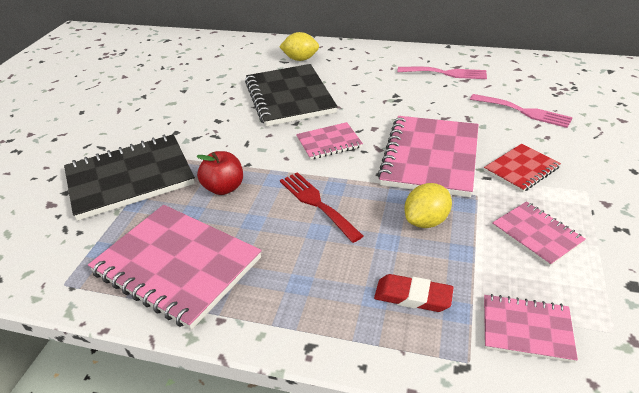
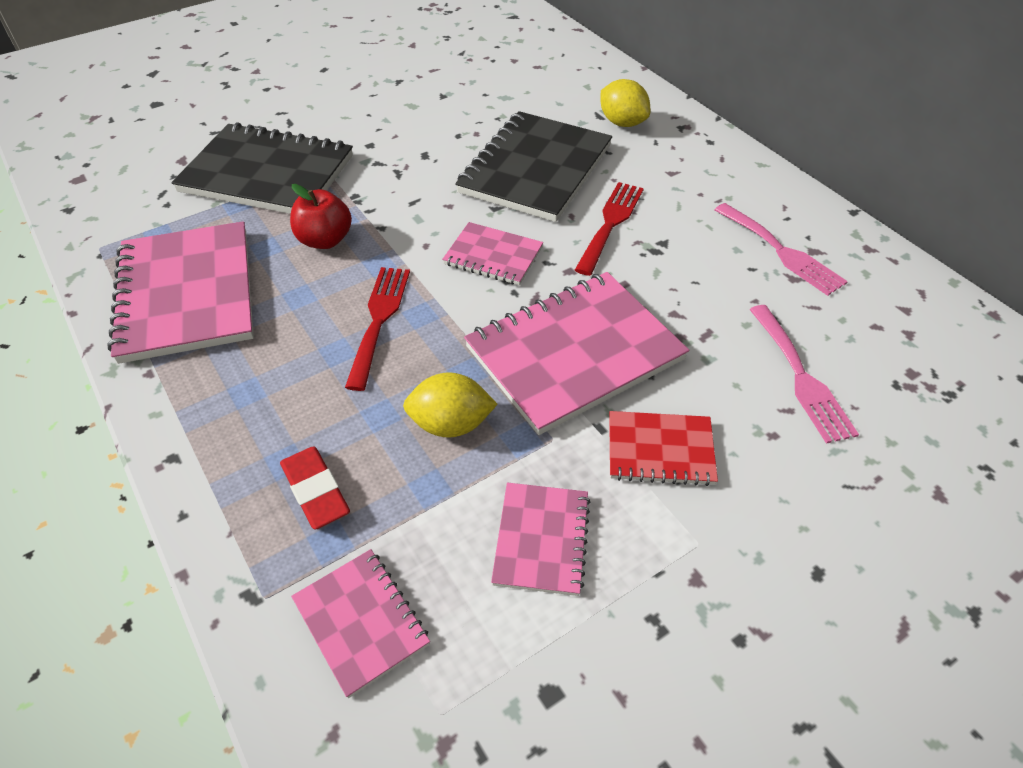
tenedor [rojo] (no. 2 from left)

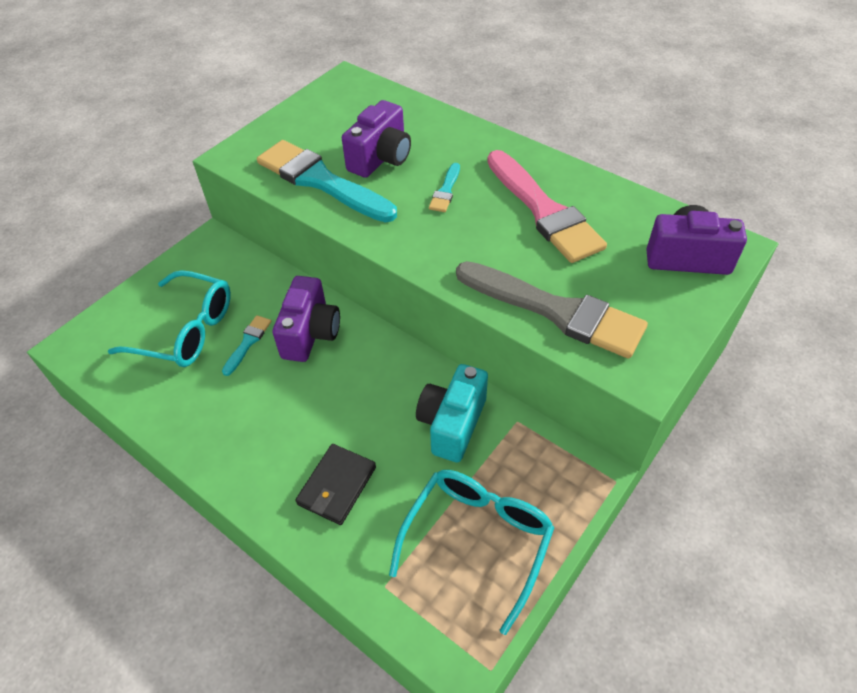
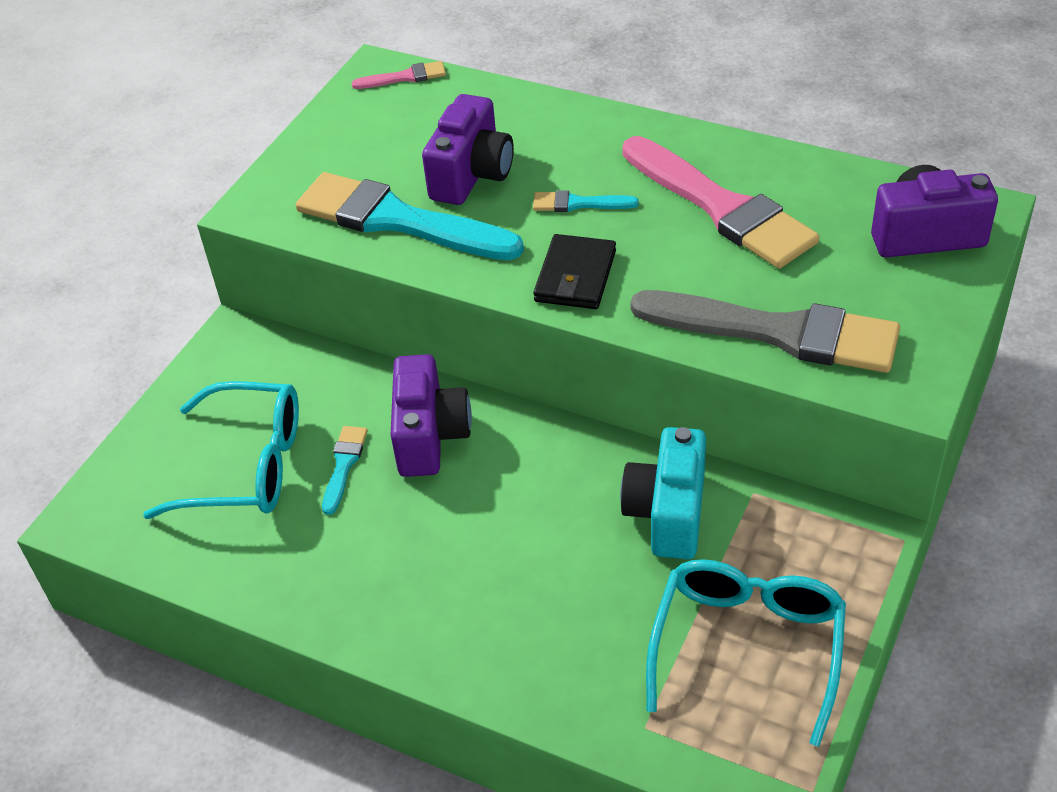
pincel [turquesa] (no. 3 from left)
cartera [negro]
pincel [rosa] (no. 1 from left)

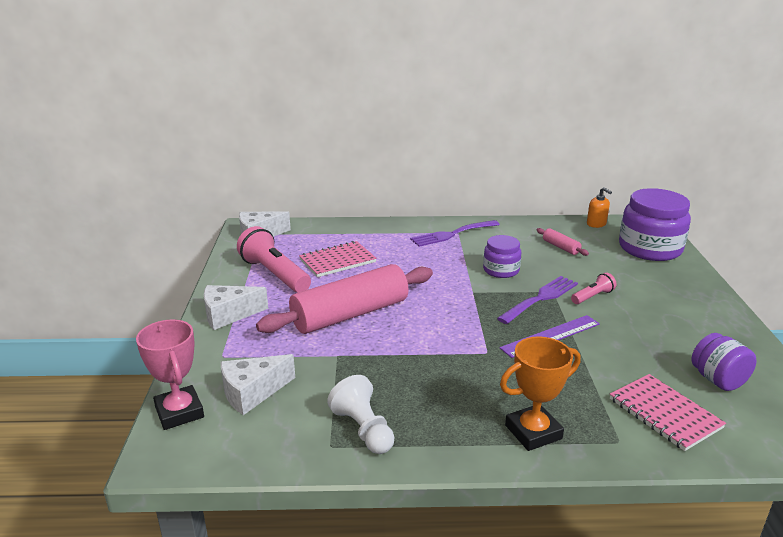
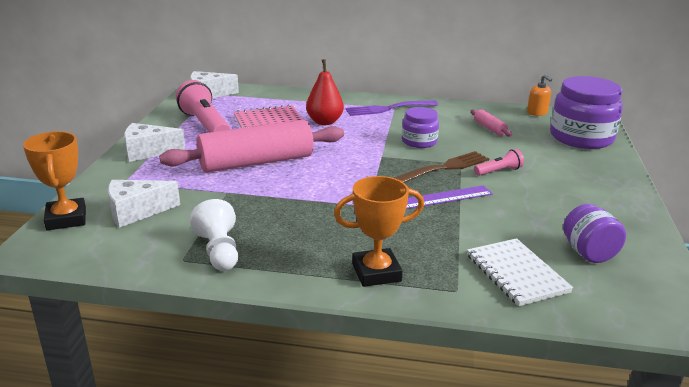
tenedor [marrón]
trofeo [naranja] (no. 1 from left)
cuaderno [blanco]
pera [rojo]

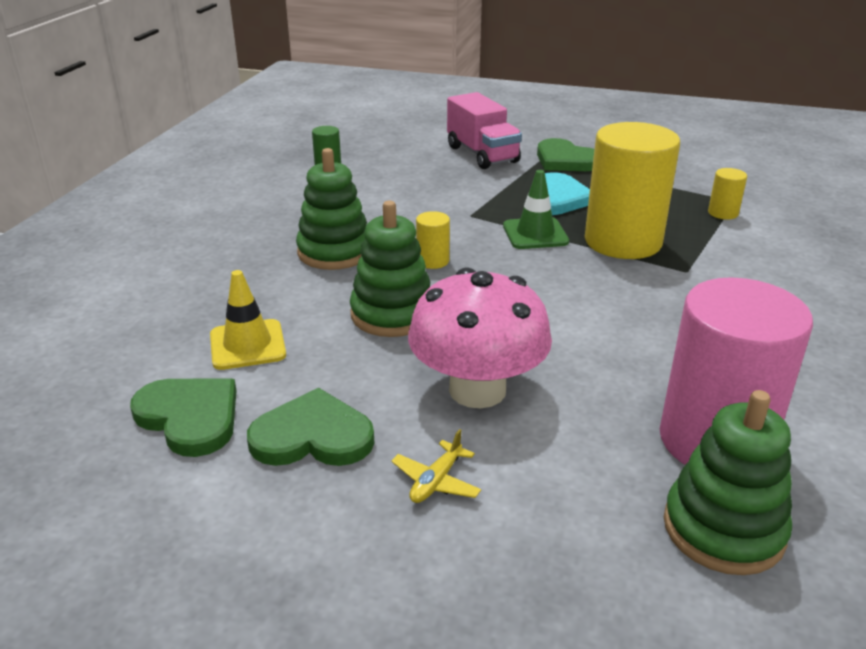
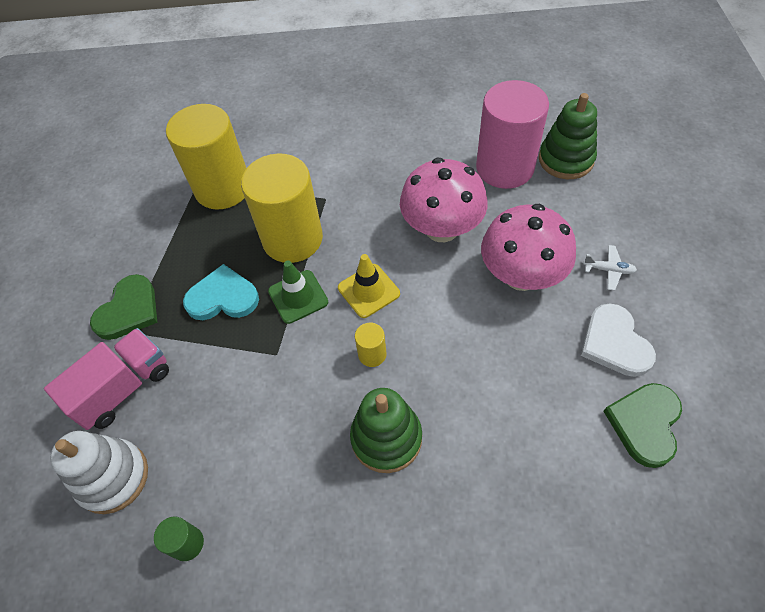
cilindro [amarillo] (no. 1 from left)
juguete apilable [verde] (no. 2 from left in the first image)
cono de tráfico [amarillo]
corazón [blanco]
avión [blanco]
seta [rosa] (no. 1 from left)
juguete apilable [blanco]

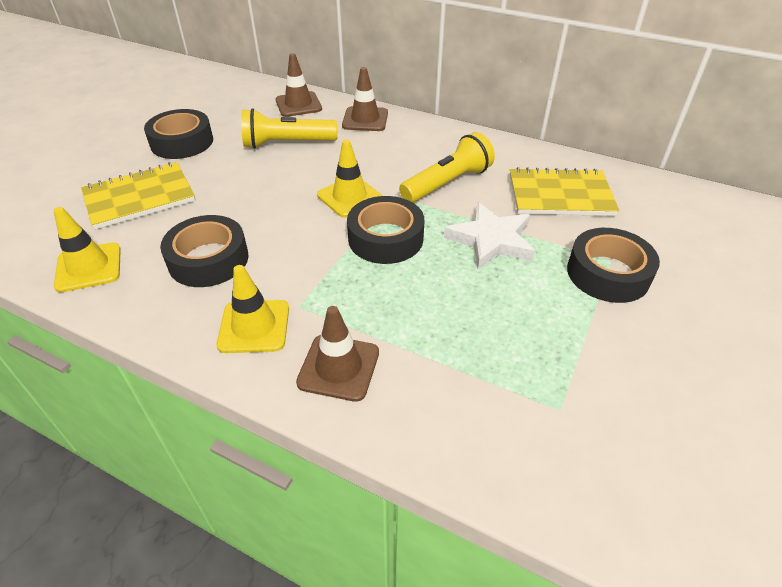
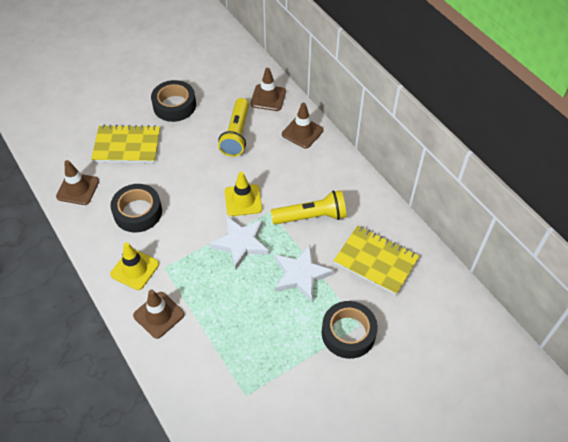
lámpara de mano [amarillo] (no. 1 from left)
estrella [blanco] (no. 1 from left)
cono de tráfico [marrón] (no. 1 from left)

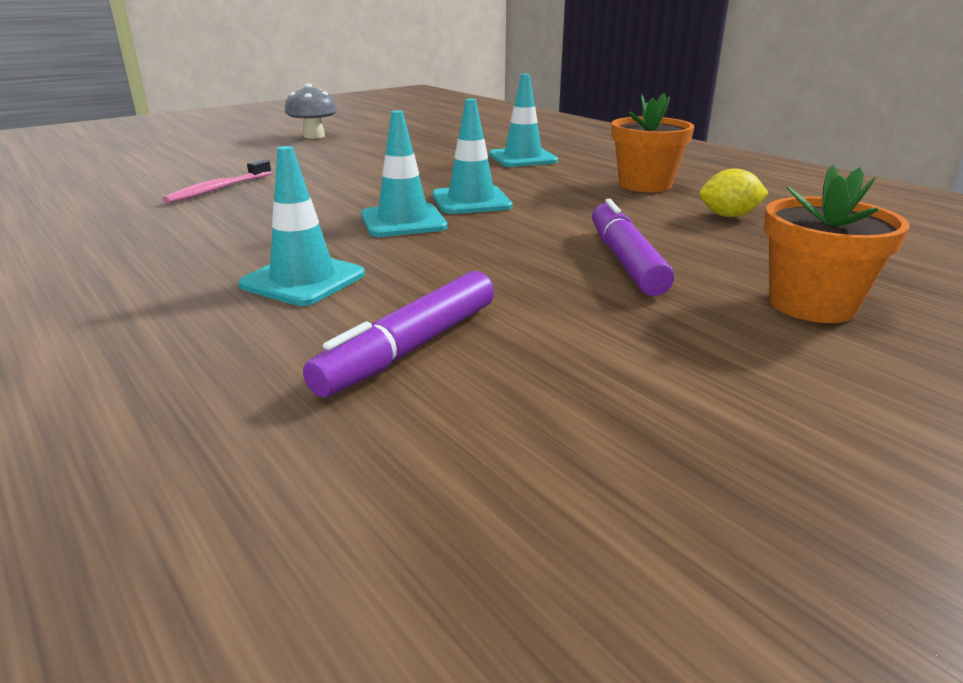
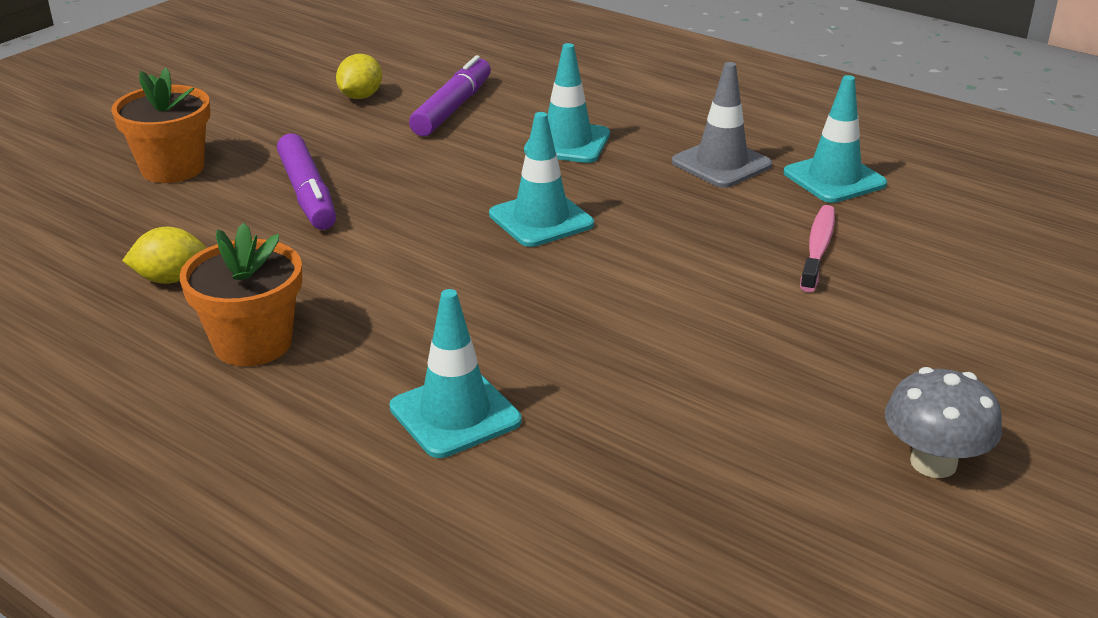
cono de tráfico [turquesa] (no. 4 from left)
limón [amarillo] (no. 2 from left)
cono de tráfico [gris]

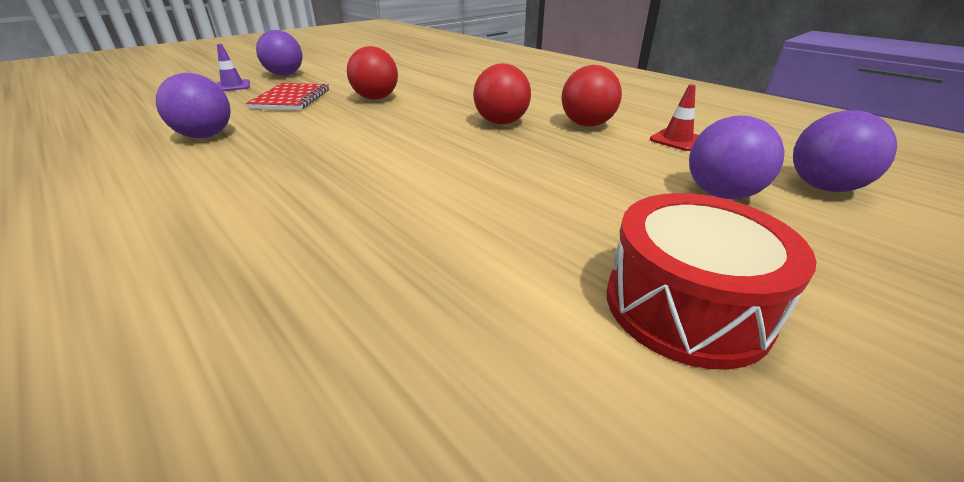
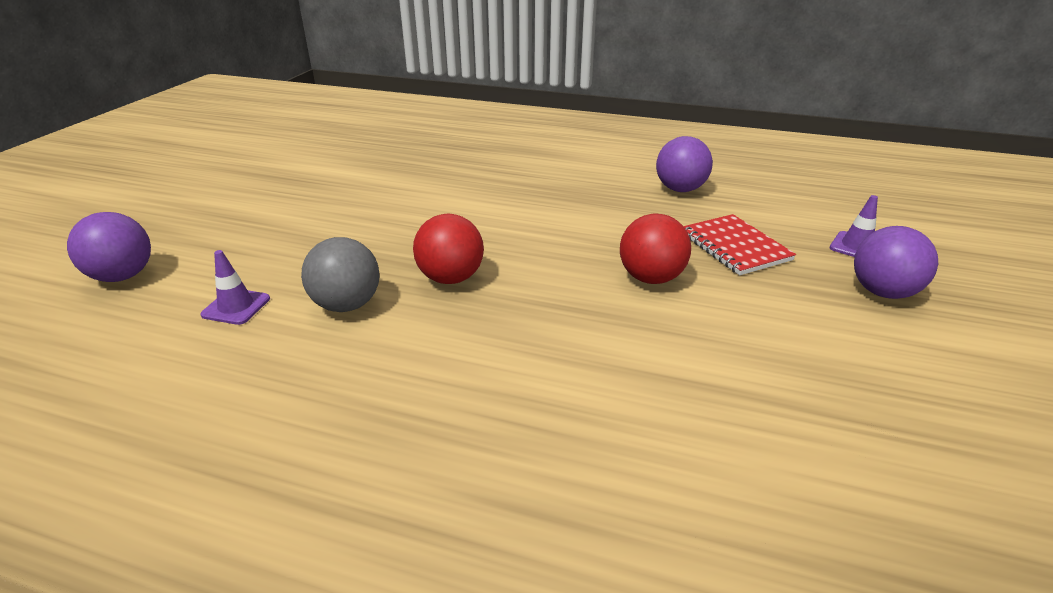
pelota [gris]
cono de tráfico [morado] (no. 1 from left)
pelota [morado] (no. 3 from left in the first image)
tambor [rojo]

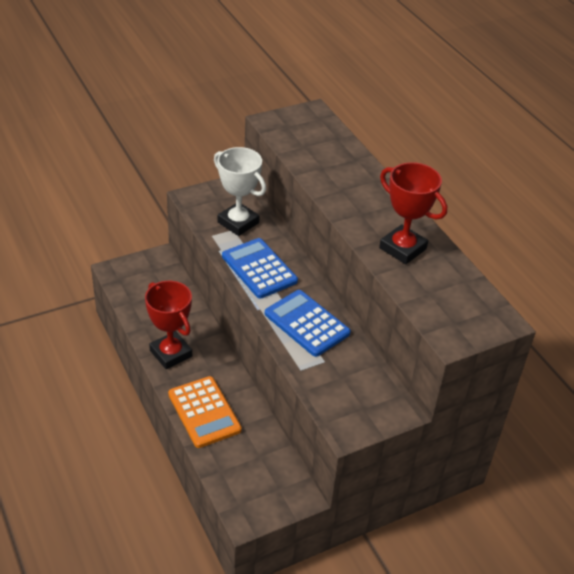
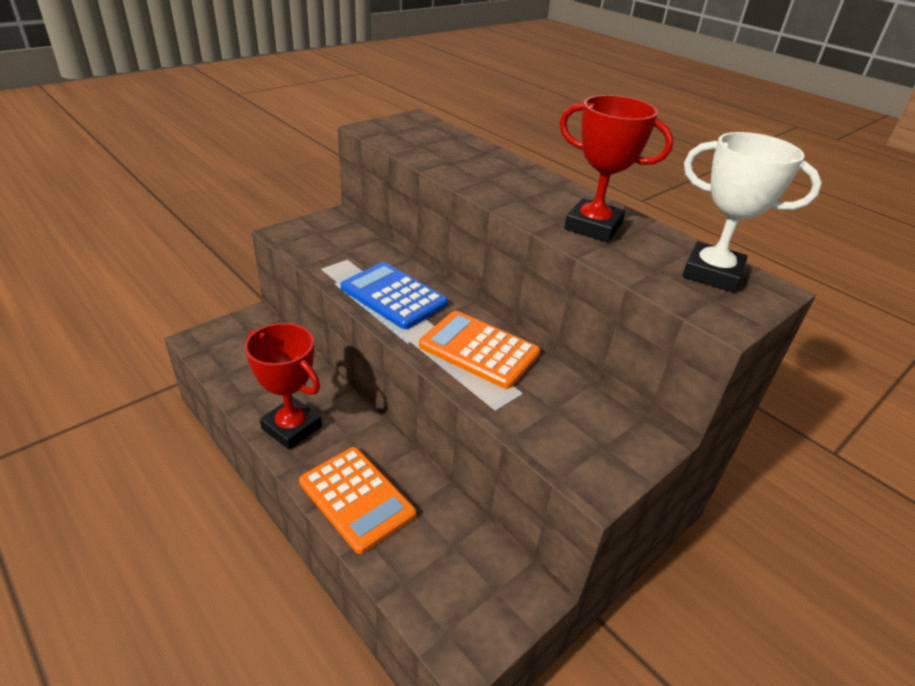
trofeo [blanco]
calculadora [naranja] (no. 2 from left)

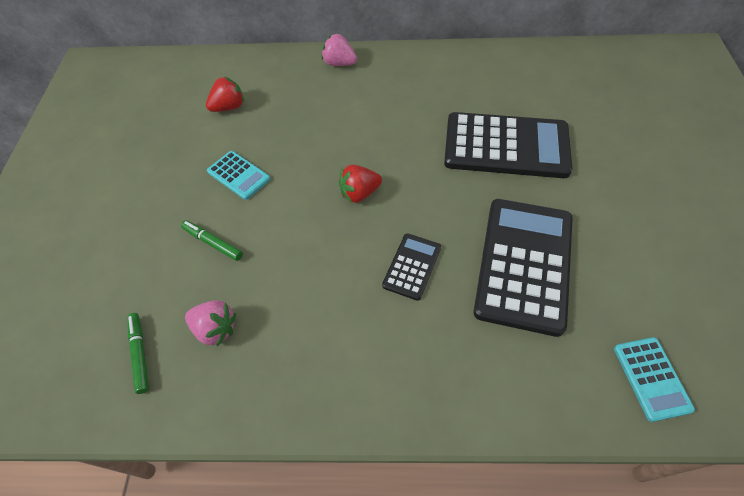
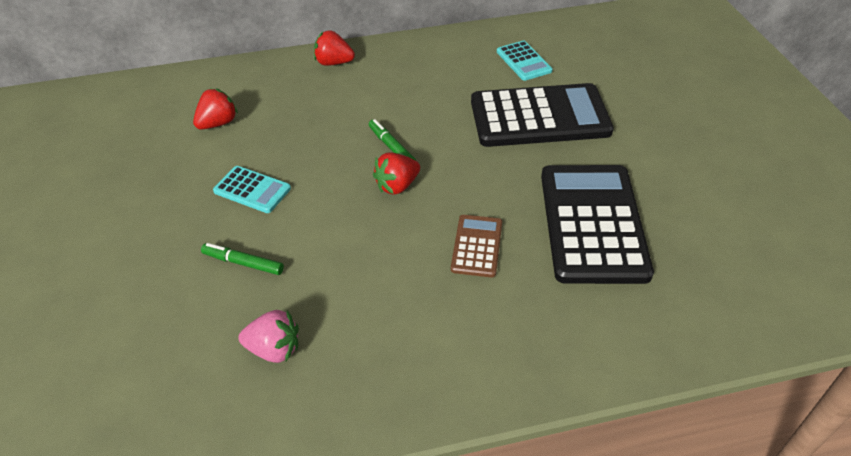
fresa [rojo] (no. 2 from left)
calculadora [marrón]
rotulador [verde] (no. 2 from left)
calculadora [turquesa] (no. 2 from left)

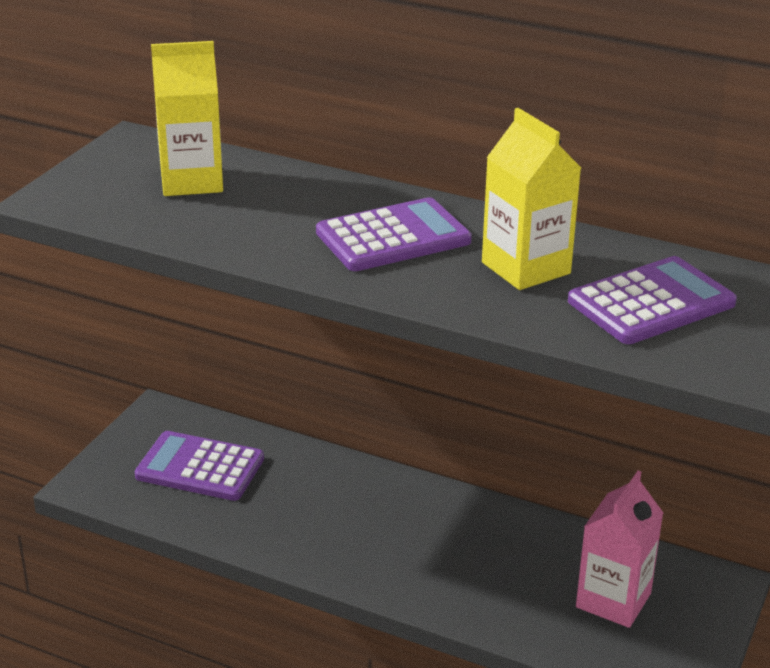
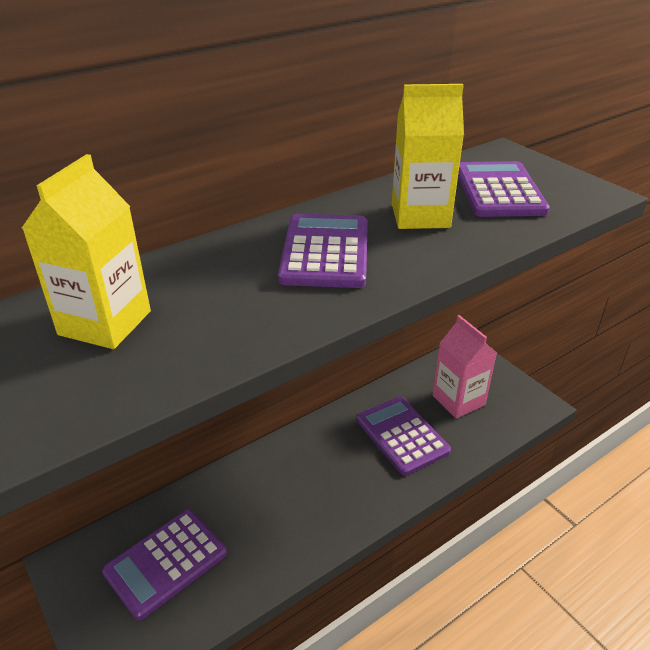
calculadora [morado] (no. 3 from left)

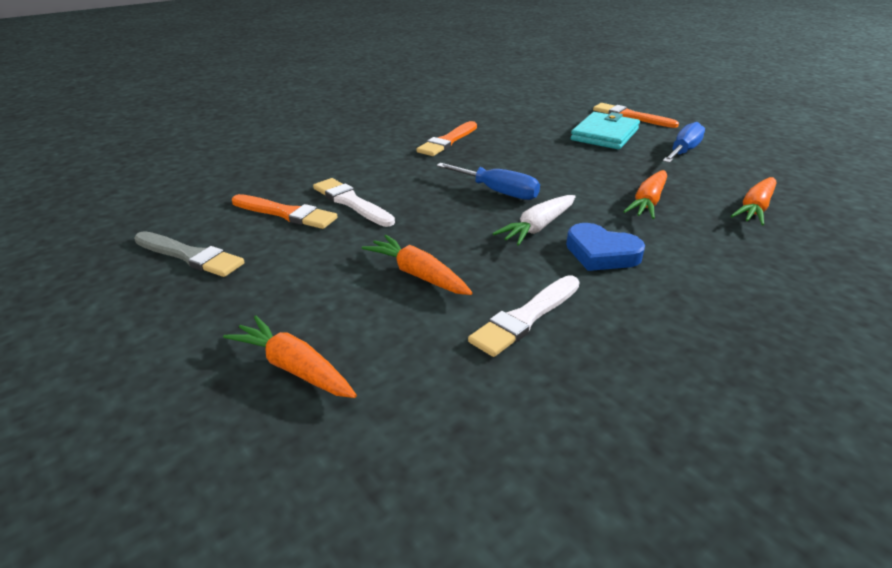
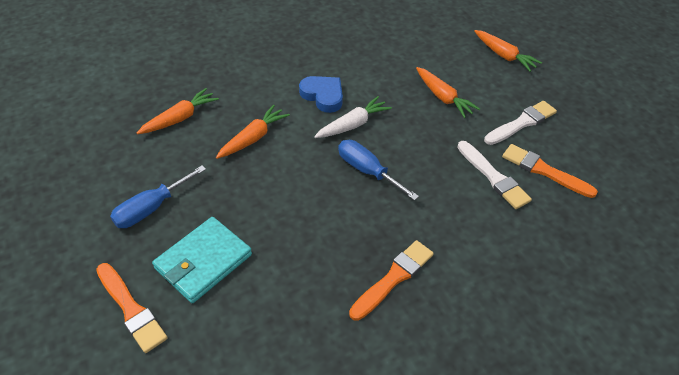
pincel [gris]
pincel [blanco] (no. 2 from left)

